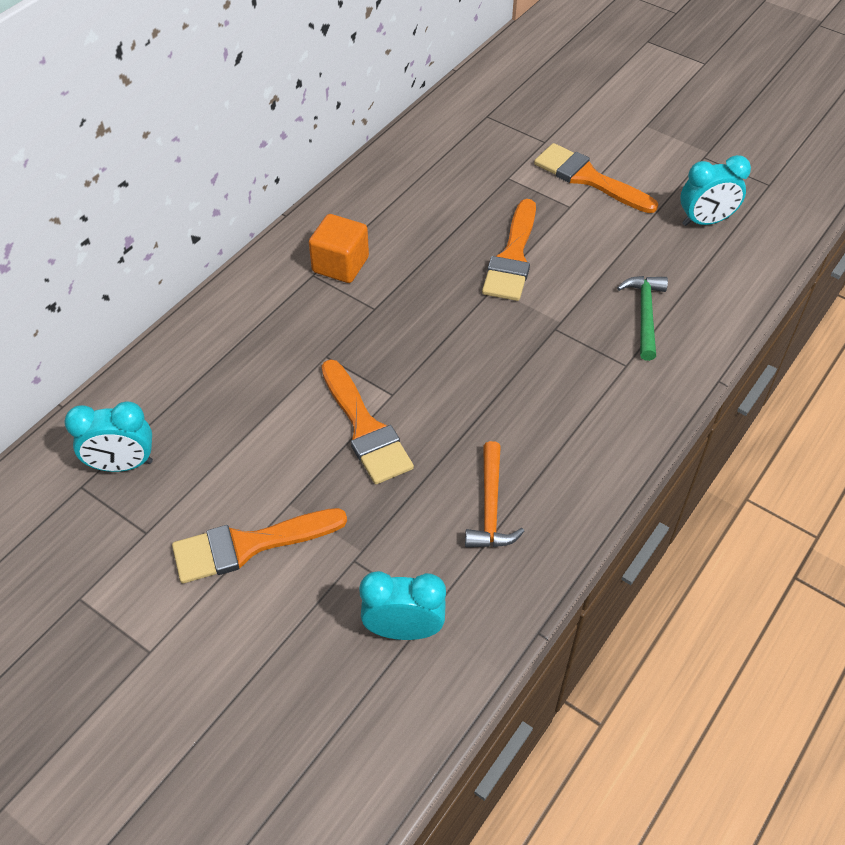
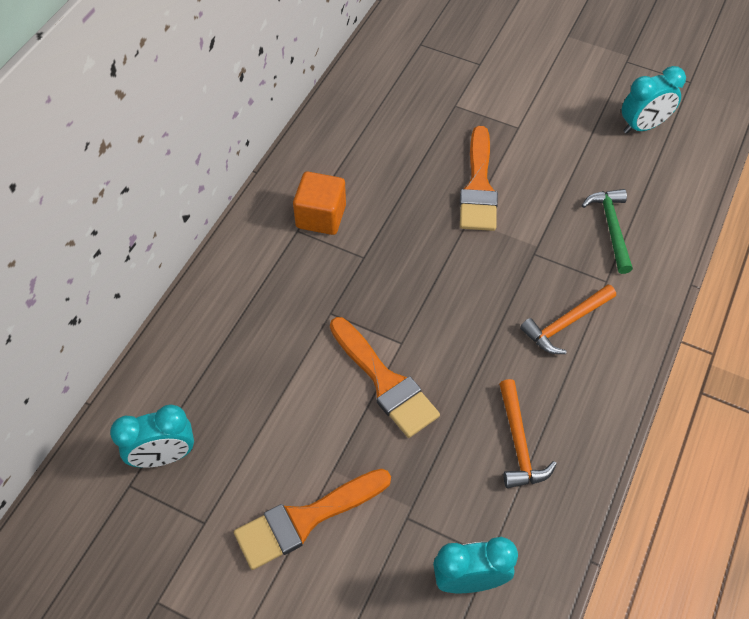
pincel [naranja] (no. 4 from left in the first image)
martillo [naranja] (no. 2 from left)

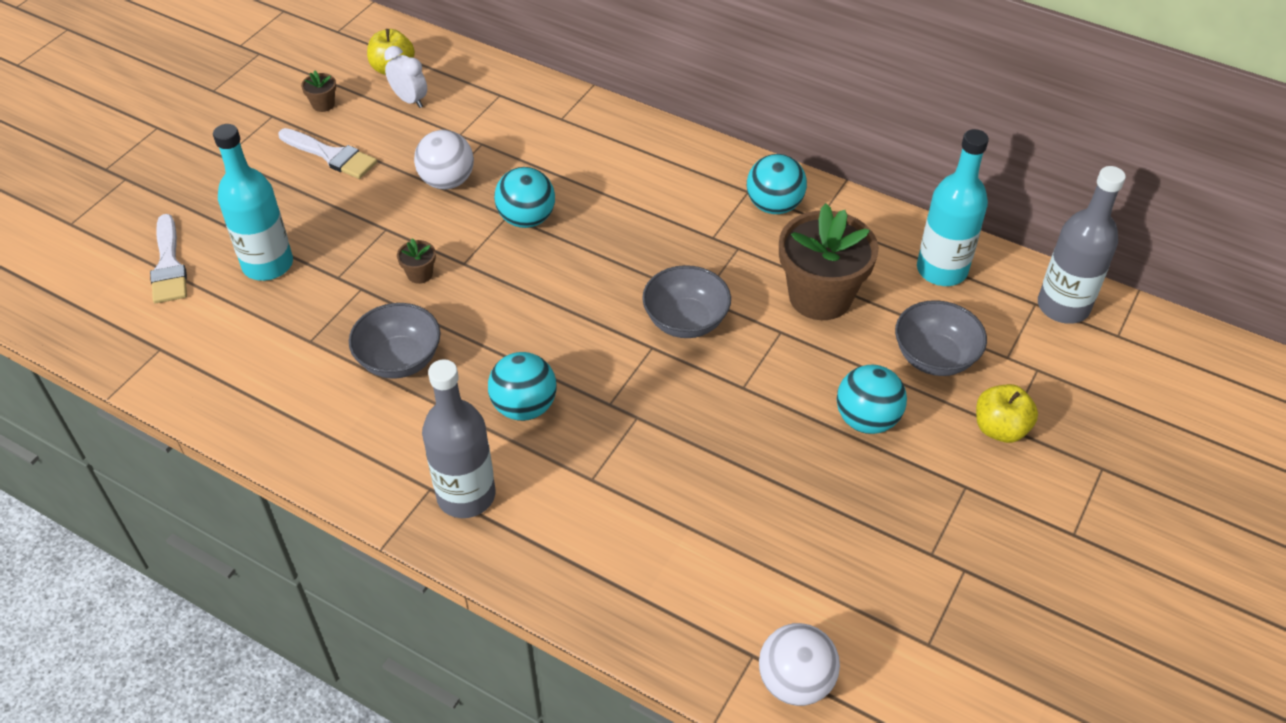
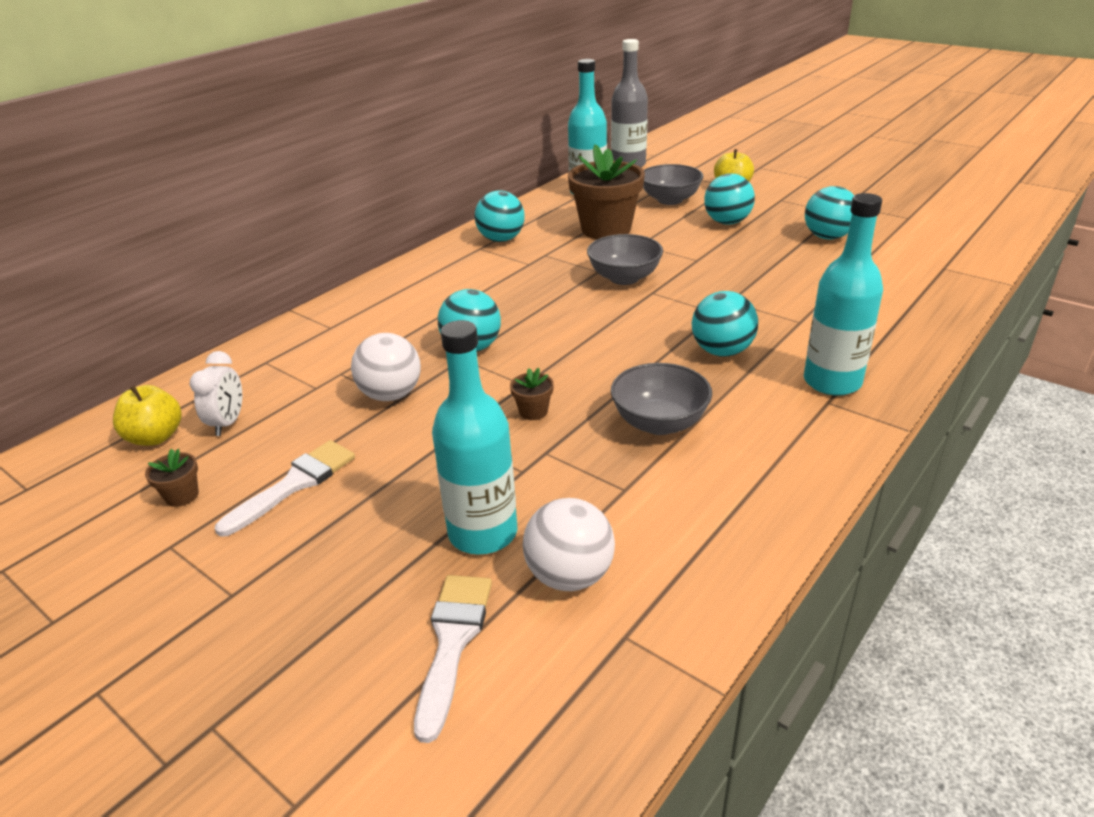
despertador [blanco]
pincel [blanco] (no. 2 from left)
botella [turquesa] (no. 3 from left)
pelota [blanco] (no. 2 from left)
pelota [turquesa] (no. 5 from left)

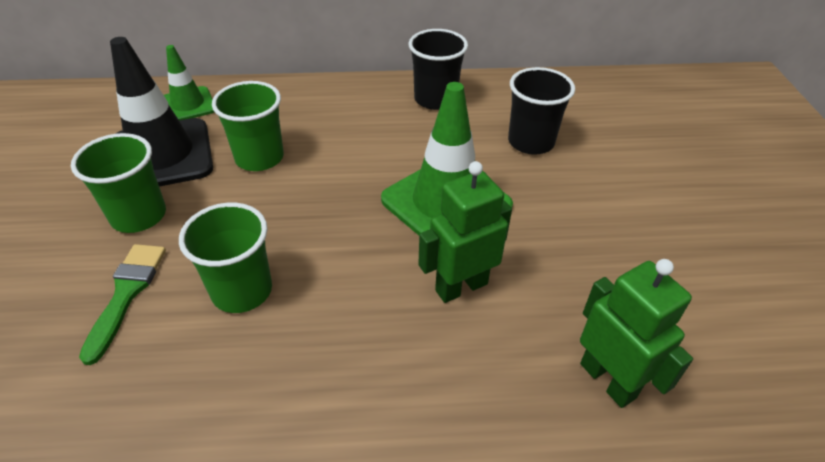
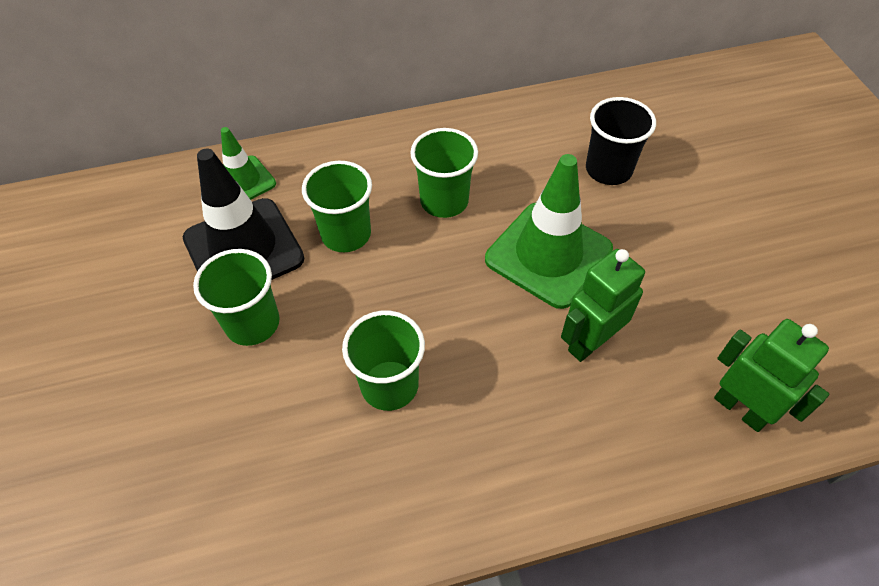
vaso [negro] (no. 1 from left in the first image)
pincel [verde]
vaso [verde] (no. 4 from left)

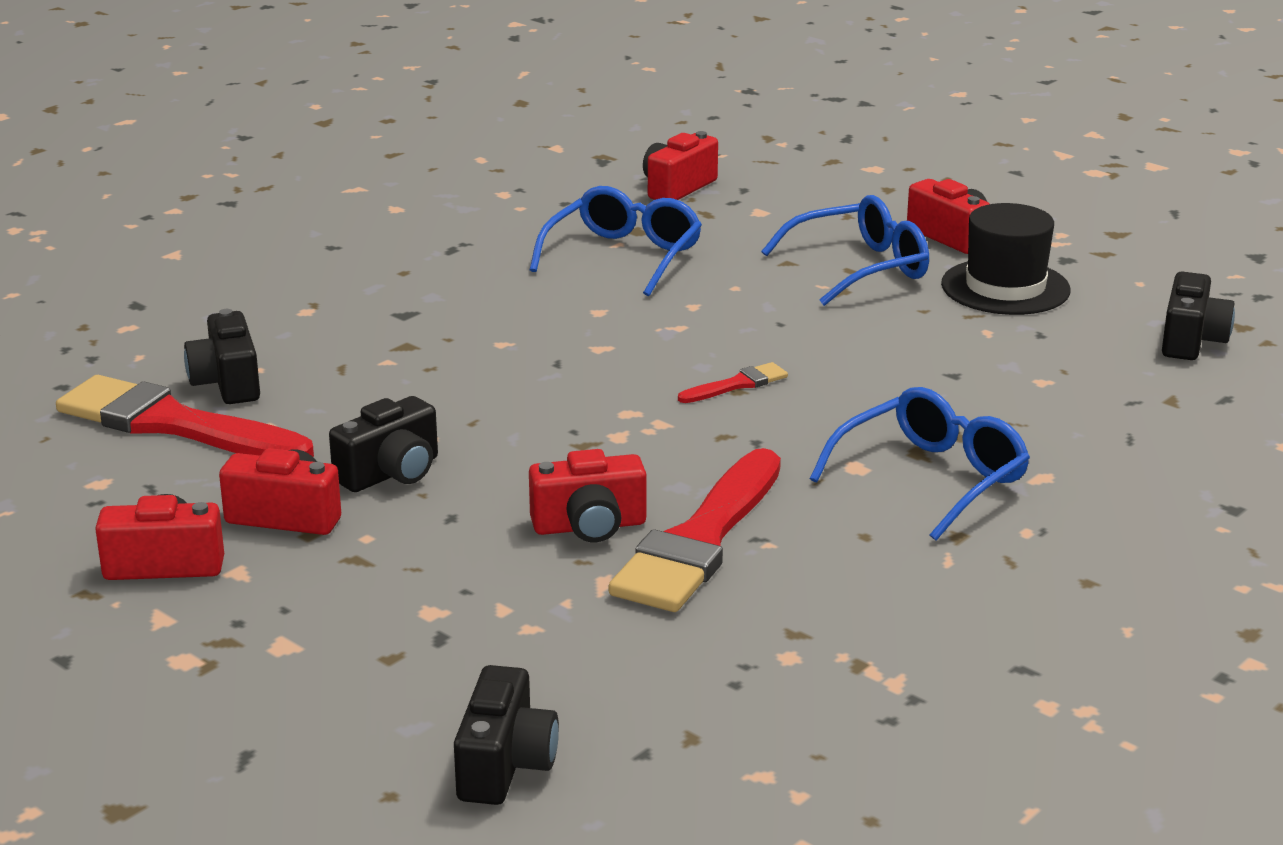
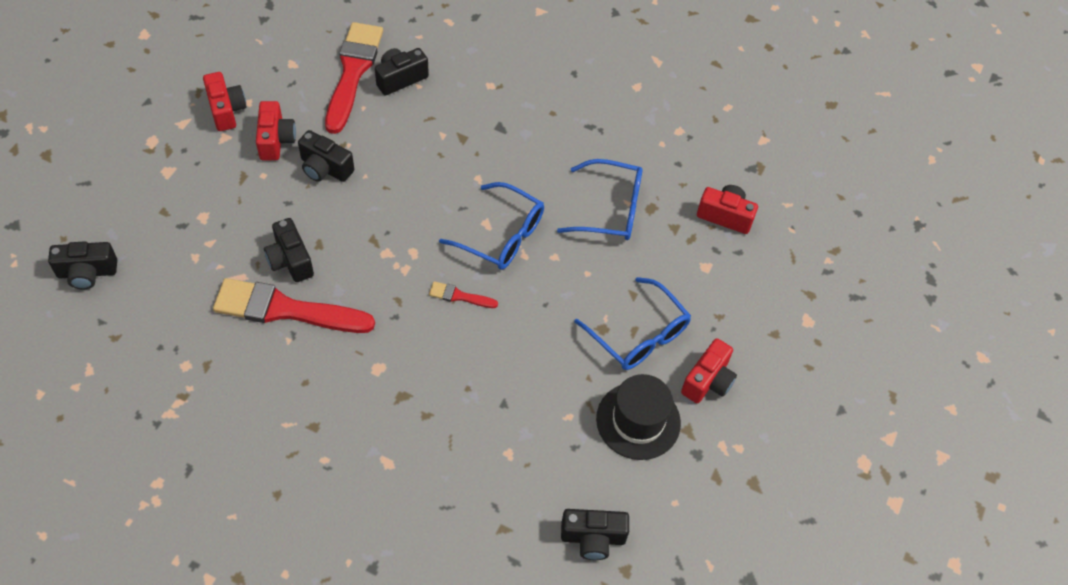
pincel [rojo] (no. 3 from left)
gafas [azul] (no. 1 from left)
cámara [negro] (no. 2 from left)

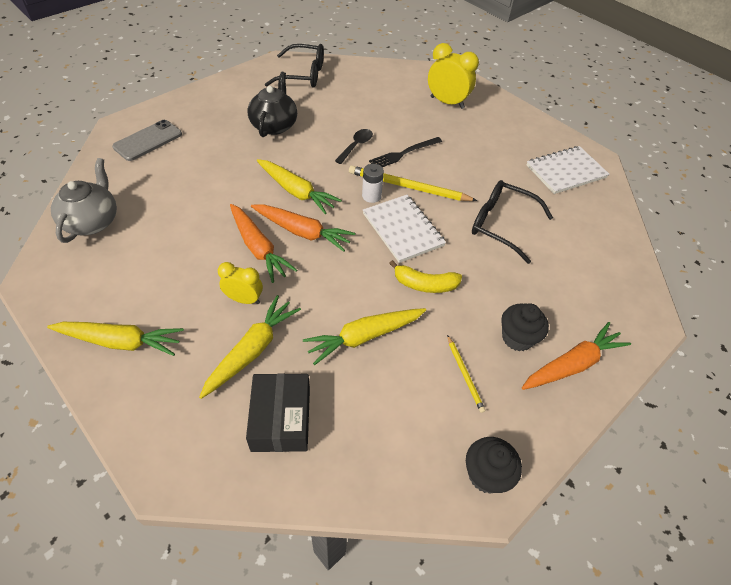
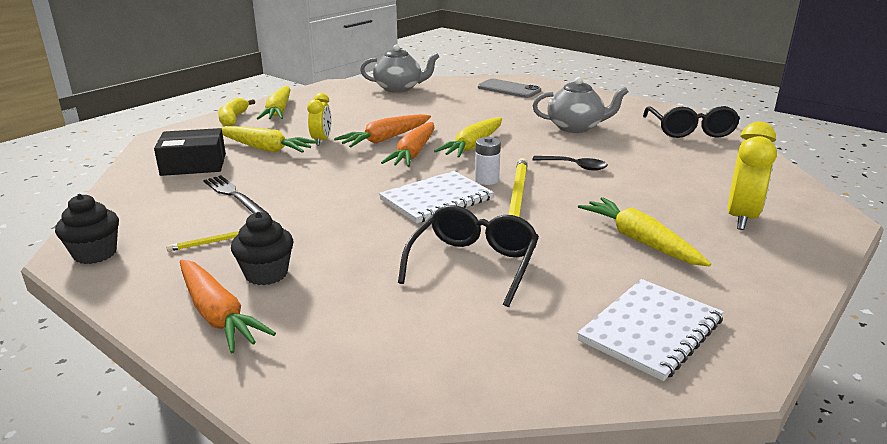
tetera [gris] (no. 2 from left)
tenedor [negro]
cuaderno [blanco] (no. 2 from left)
plátano [amarillo]
zanahoria [amarillo] (no. 4 from left)

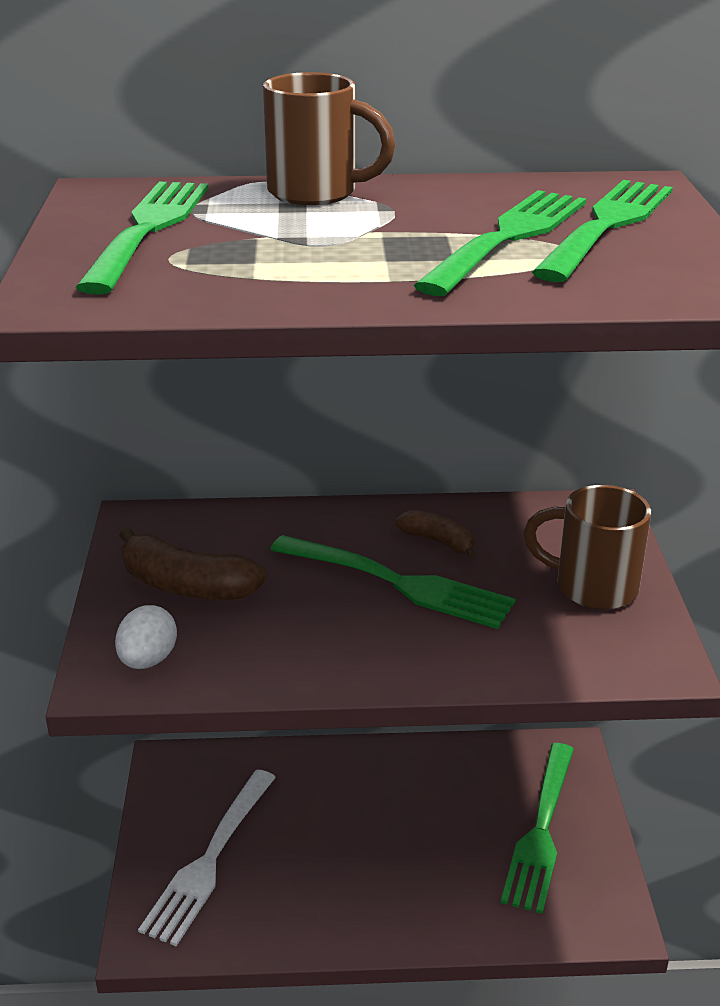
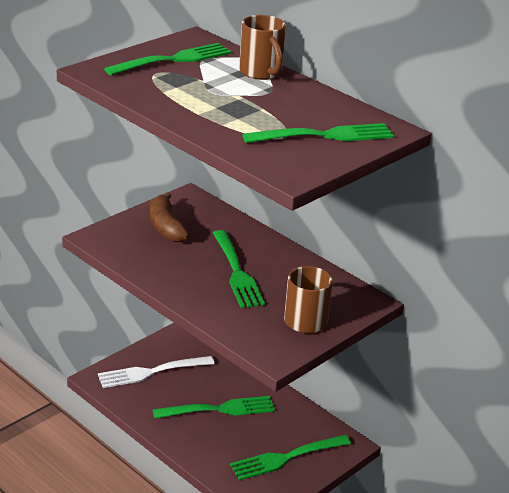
tenedor [verde] (no. 2 from left)
plátano [marrón] (no. 2 from left in the first image)
huevo [blanco]

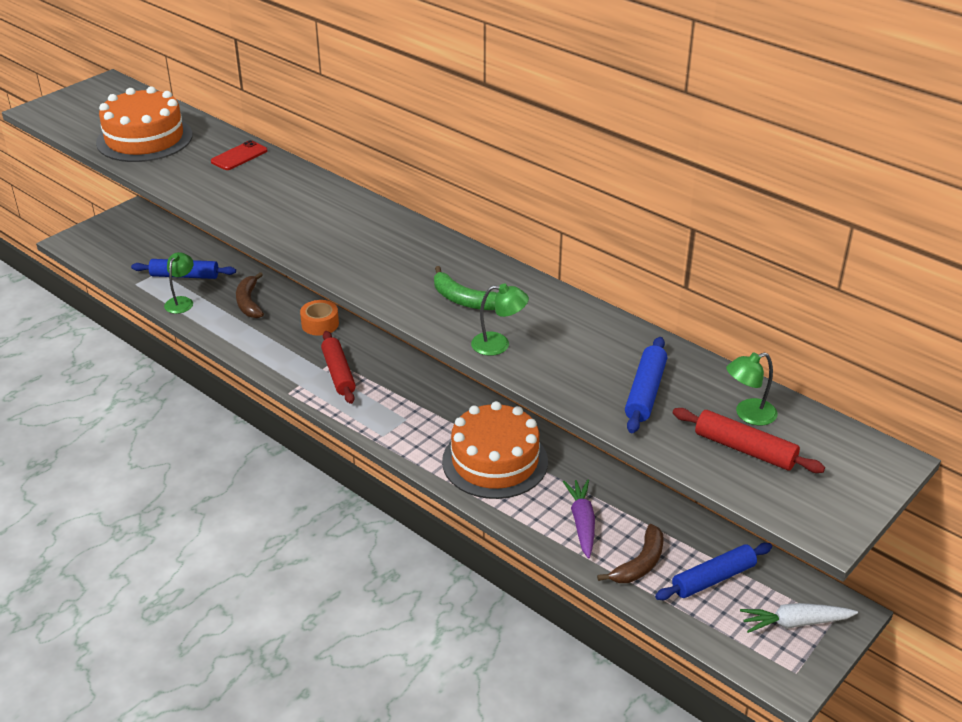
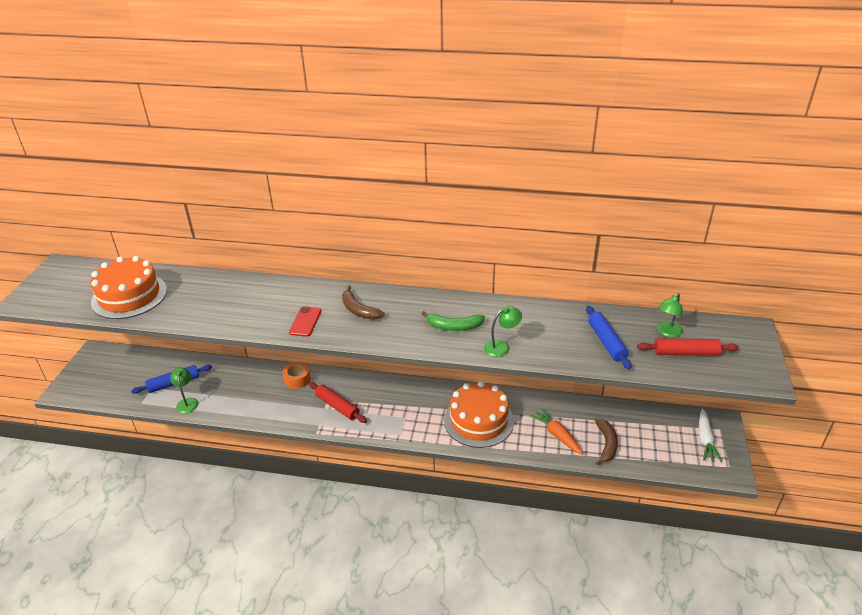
móvil [rojo]
plátano [marrón] (no. 1 from left)
zanahoria [naranja]
rodillo [azul] (no. 3 from left in the first image)
zanahoria [blanco]

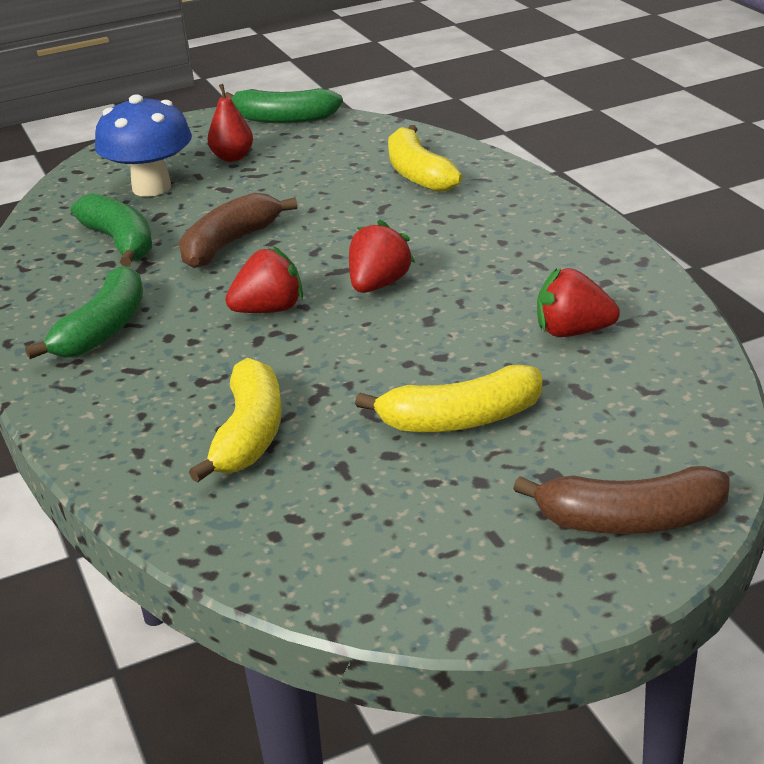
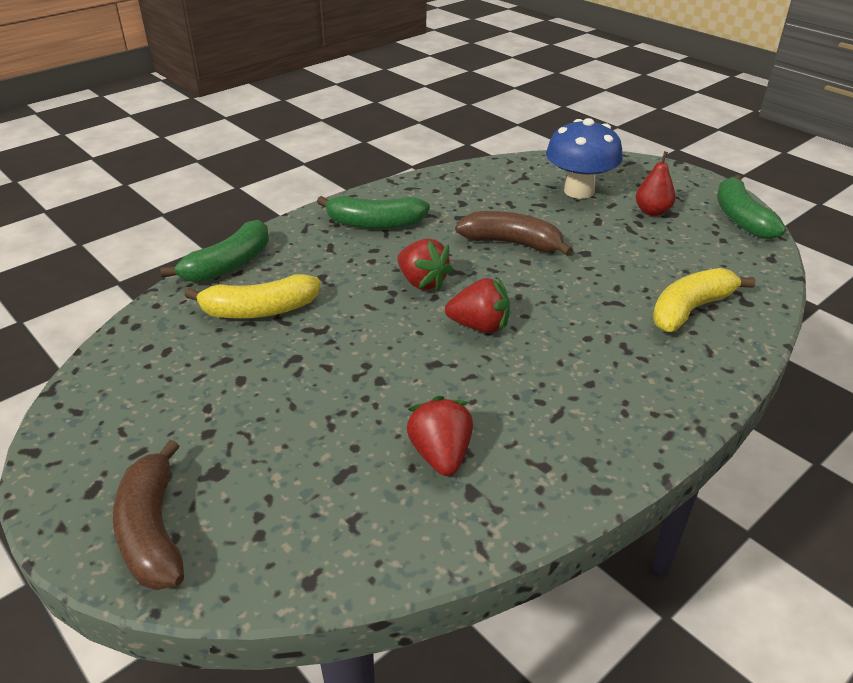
plátano [verde] (no. 1 from left)
plátano [amarillo] (no. 3 from left in the first image)

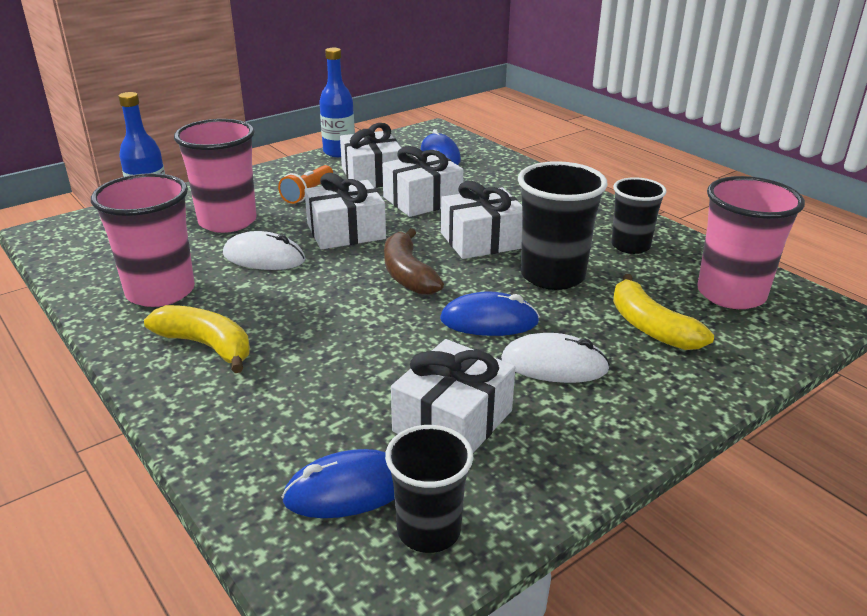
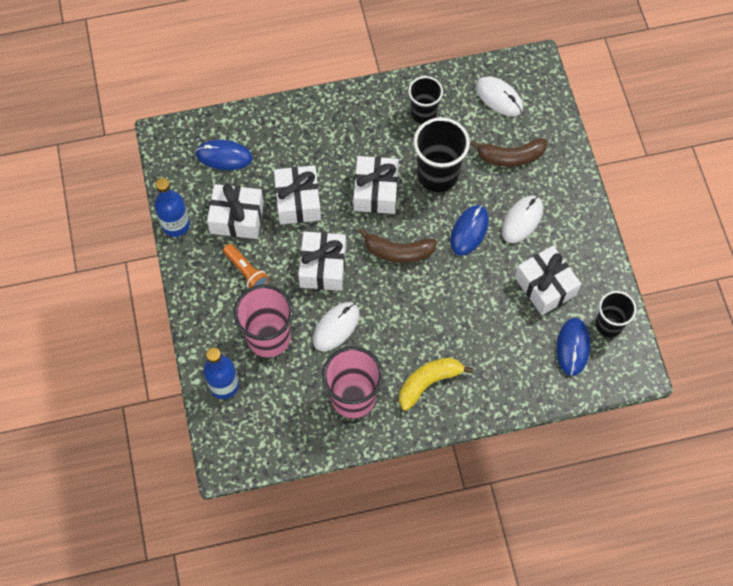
ratón [blanco] (no. 2 from left)
plátano [marrón] (no. 2 from left)

